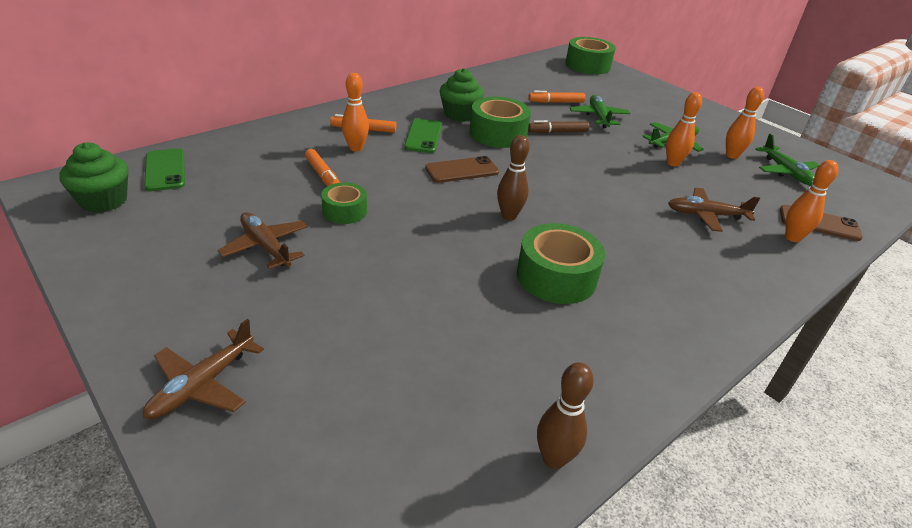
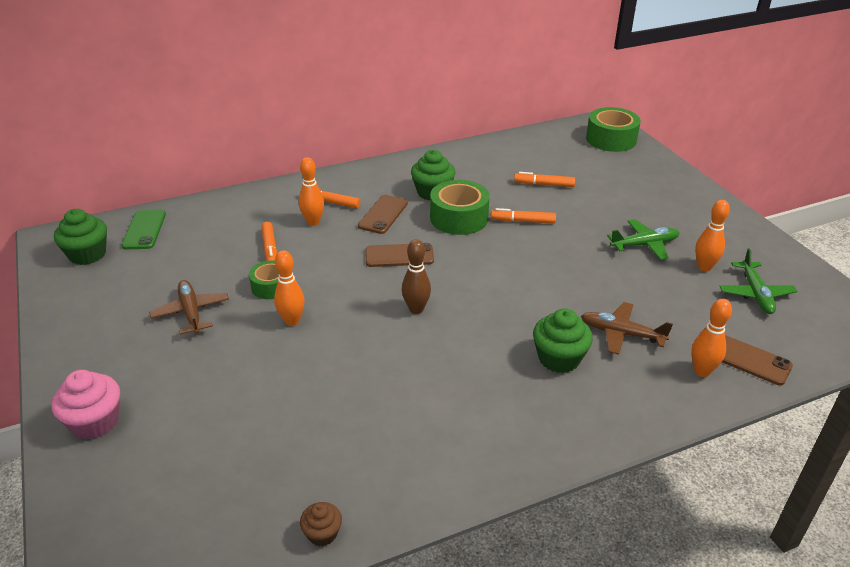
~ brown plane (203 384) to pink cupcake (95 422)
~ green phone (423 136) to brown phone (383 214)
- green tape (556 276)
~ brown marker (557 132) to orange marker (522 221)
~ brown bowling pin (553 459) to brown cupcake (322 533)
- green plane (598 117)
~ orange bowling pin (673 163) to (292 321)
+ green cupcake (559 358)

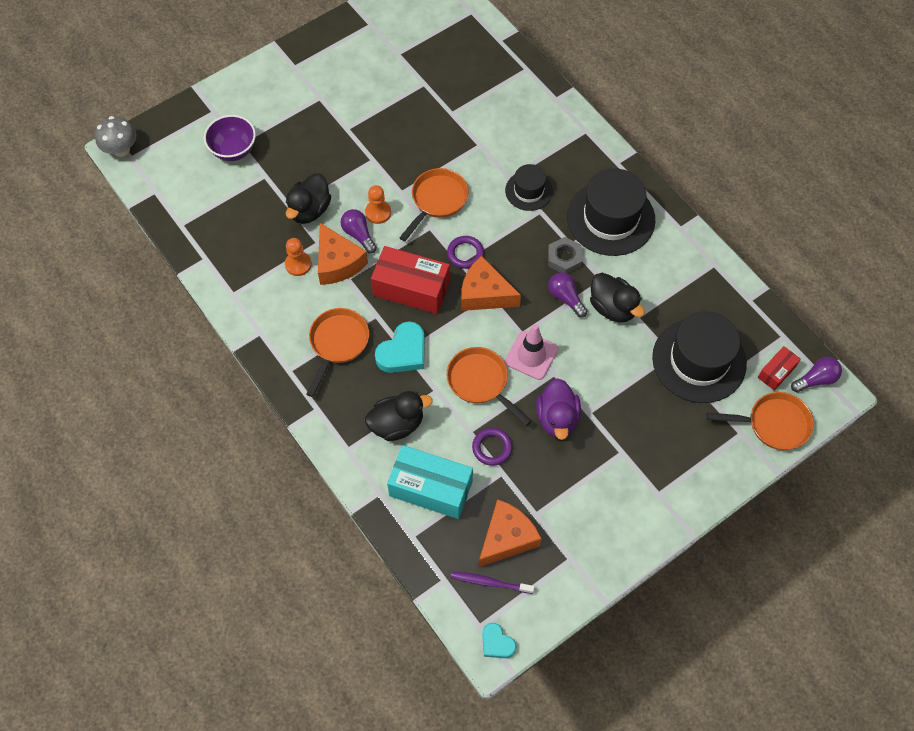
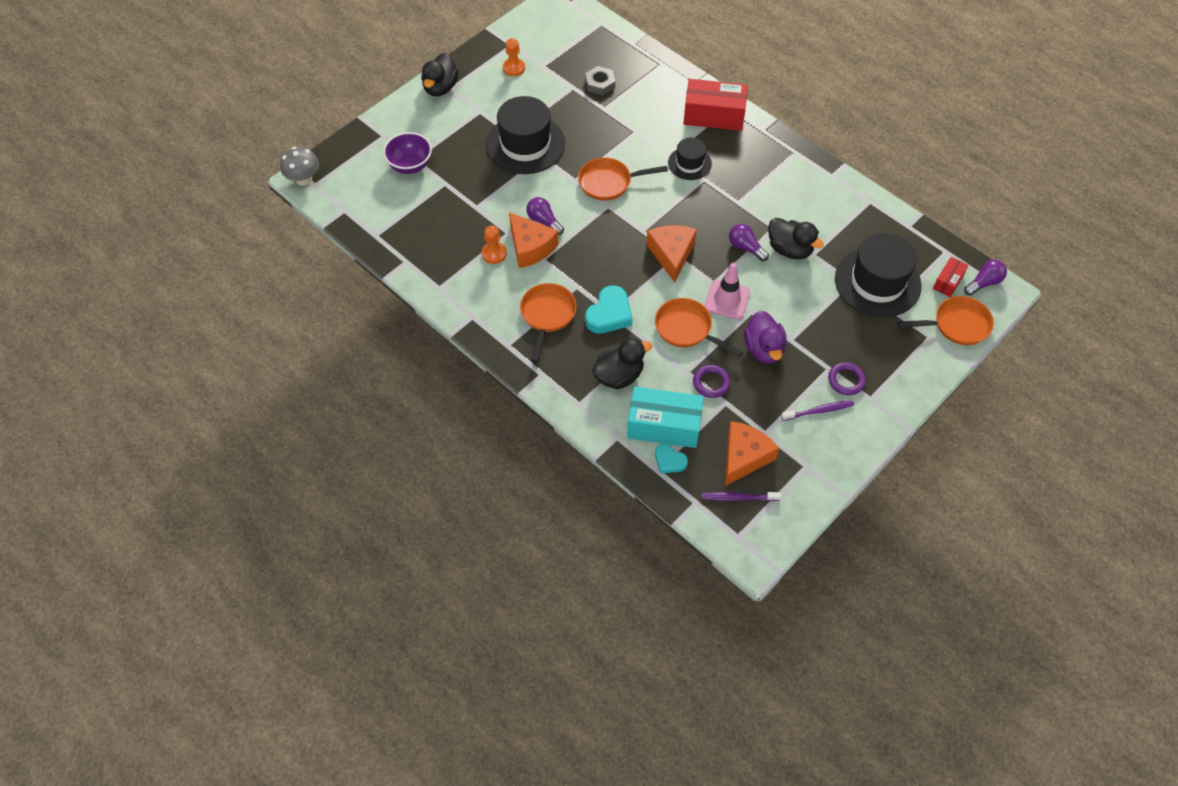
~ black duck (309 210) to (440 88)
~ orange pawn (378 212) to (514 68)
~ red box (411 288) to (714 115)
~ orange pan (437 200) = (609 182) 120 degrees counterclockwise
~ purple ring (465 254) to (846 380)
~ orange cheese (484 294) = (671 254) 75 degrees clockwise
~ turquoise heart (497 643) to (669 461)
~ grey nut (564 258) to (600 83)
~ black hat (611 218) to (525 144)
+ purple toothbrush (818 411)

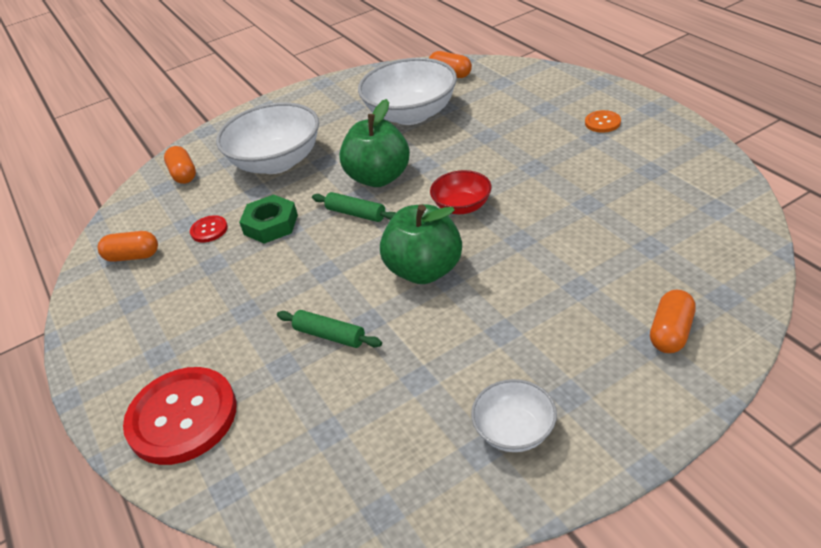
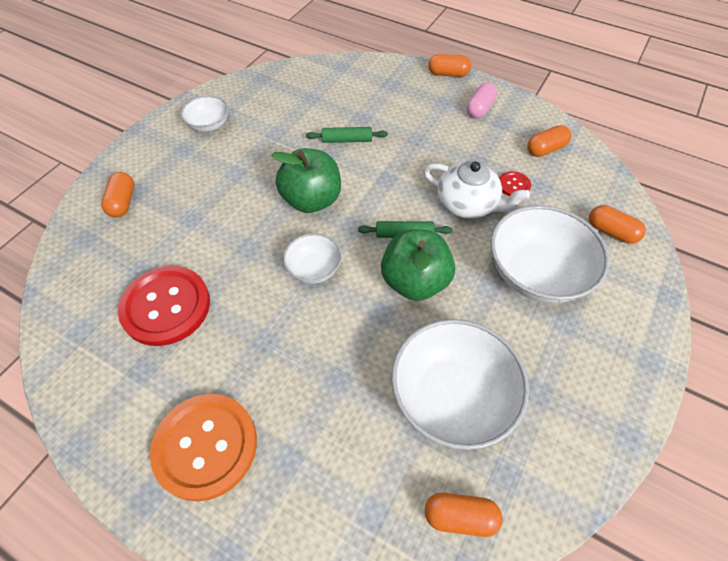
~ red button (182 417) to (166 306)
~ green nut (271 225) to white teapot (467 204)
~ red bowl (462 206) to white bowl (314 268)
~ orange button (602 122) = (206 446) x2.28
+ orange capsule (448 74)
+ pink capsule (479 109)

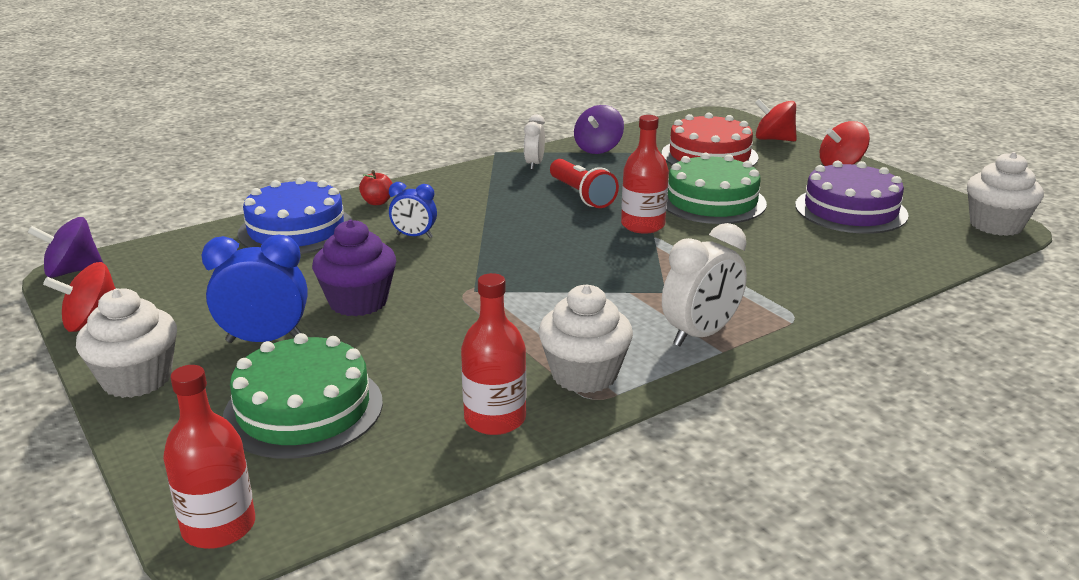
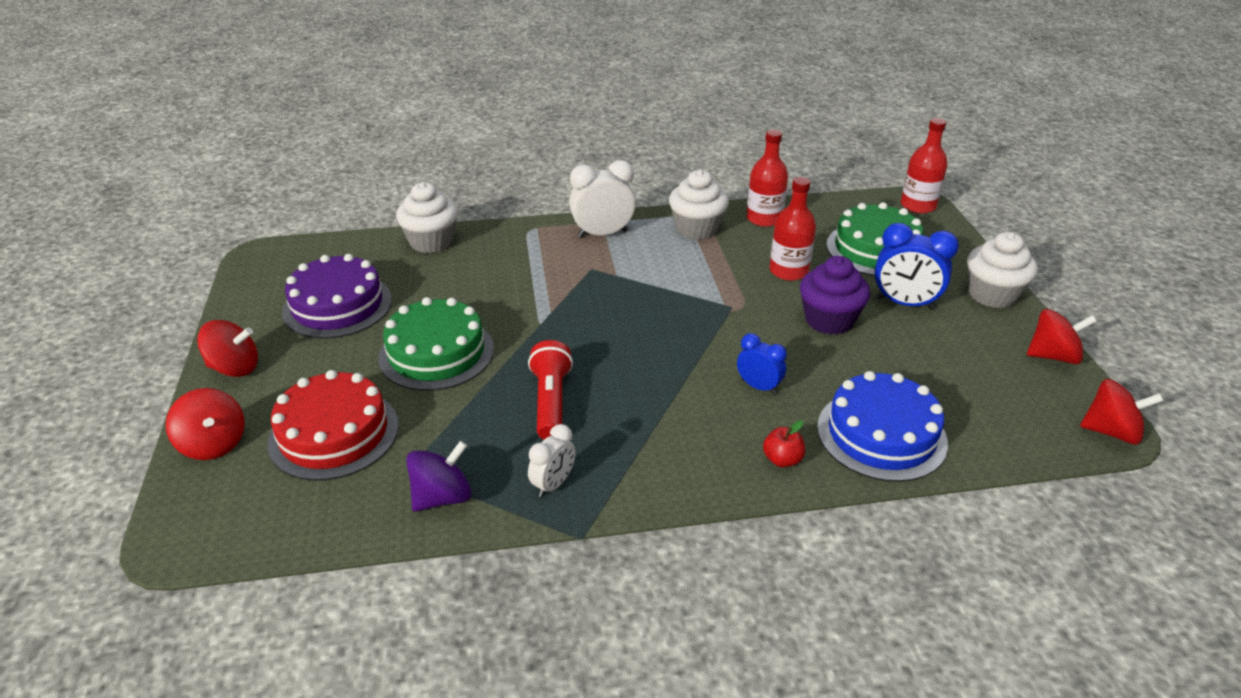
~ purple spinning top (72 271) to red spinning top (1111 431)
~ red bottle (643 225) to (788 271)
~ white cupcake (996 225) to (431 242)

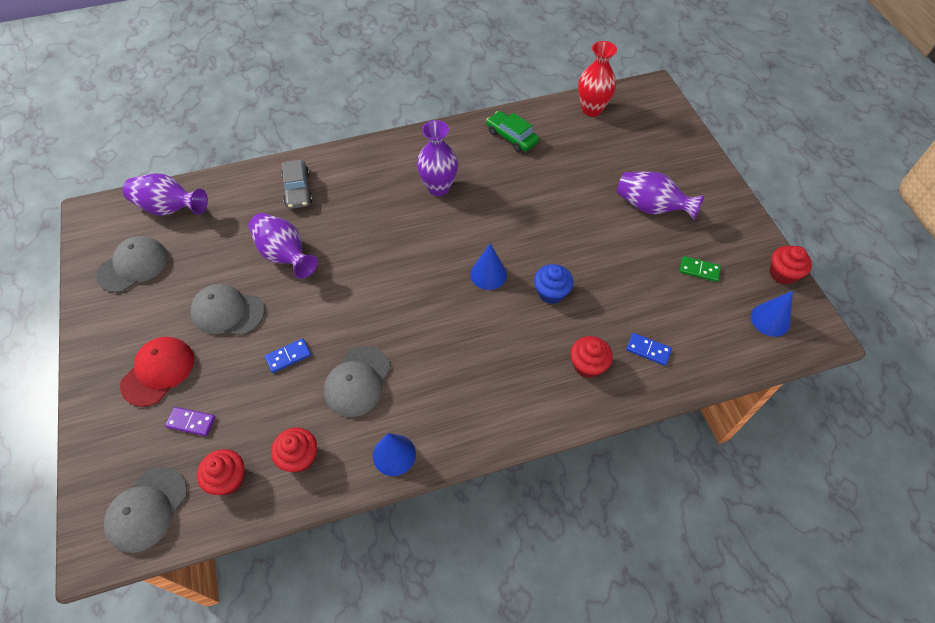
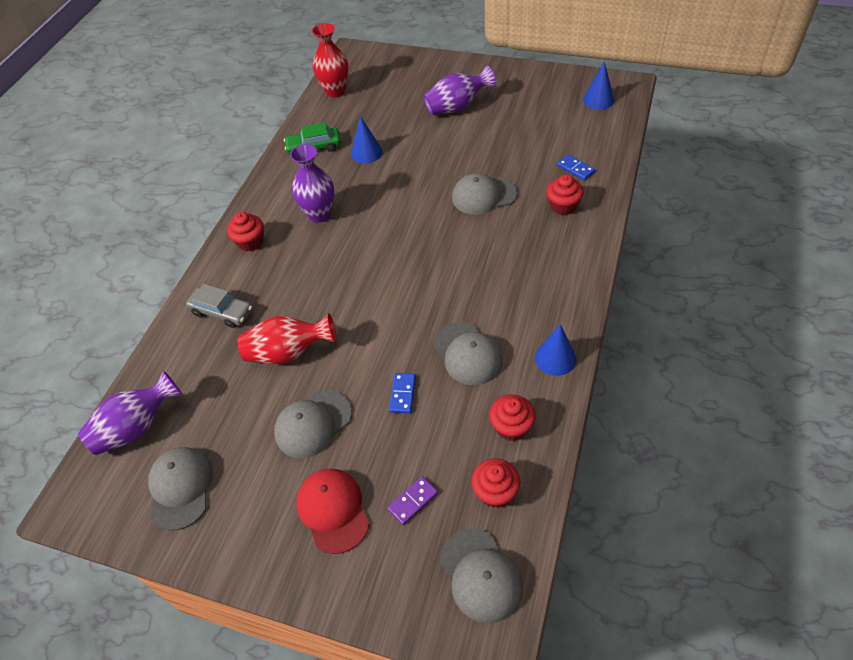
~ purple vase (285 255) to red vase (288 352)
~ blue cone (488 274) to (366 152)
~ blue cupcake (551 292) to grey cap (484 195)
~ blue domino (648 350) = (575 169) 75 degrees clockwise
- green domino (699 270)
~ red cupcake (782 274) to (250 242)

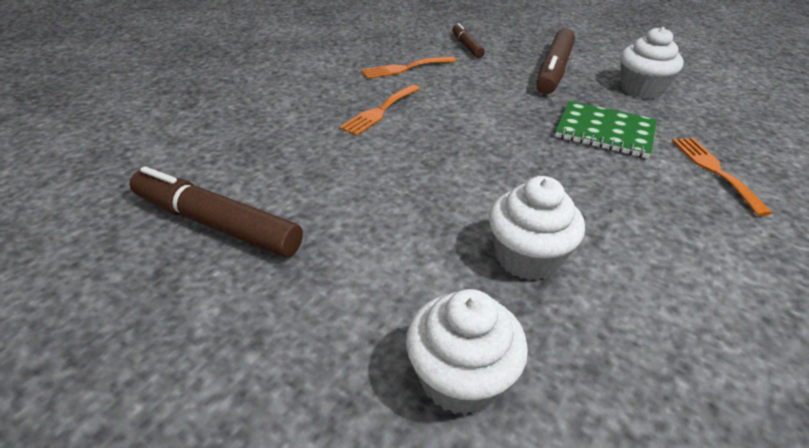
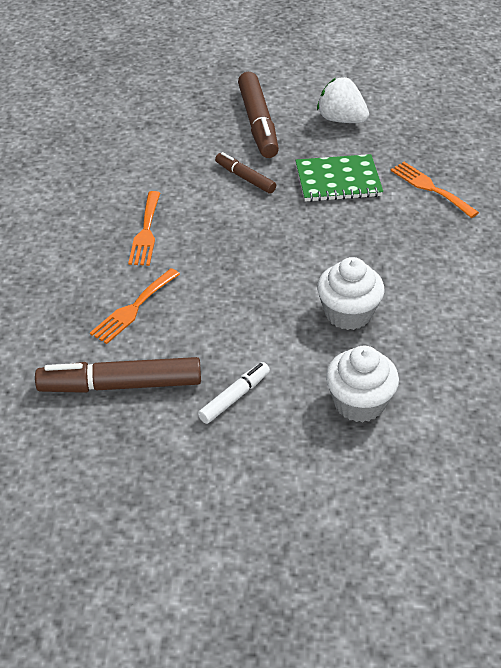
~ orange fork (405 68) to (133 308)
~ brown marker (466 46) to (245 178)
~ white cupcake (641 89) to white strawberry (341 119)
+ white marker (234 397)

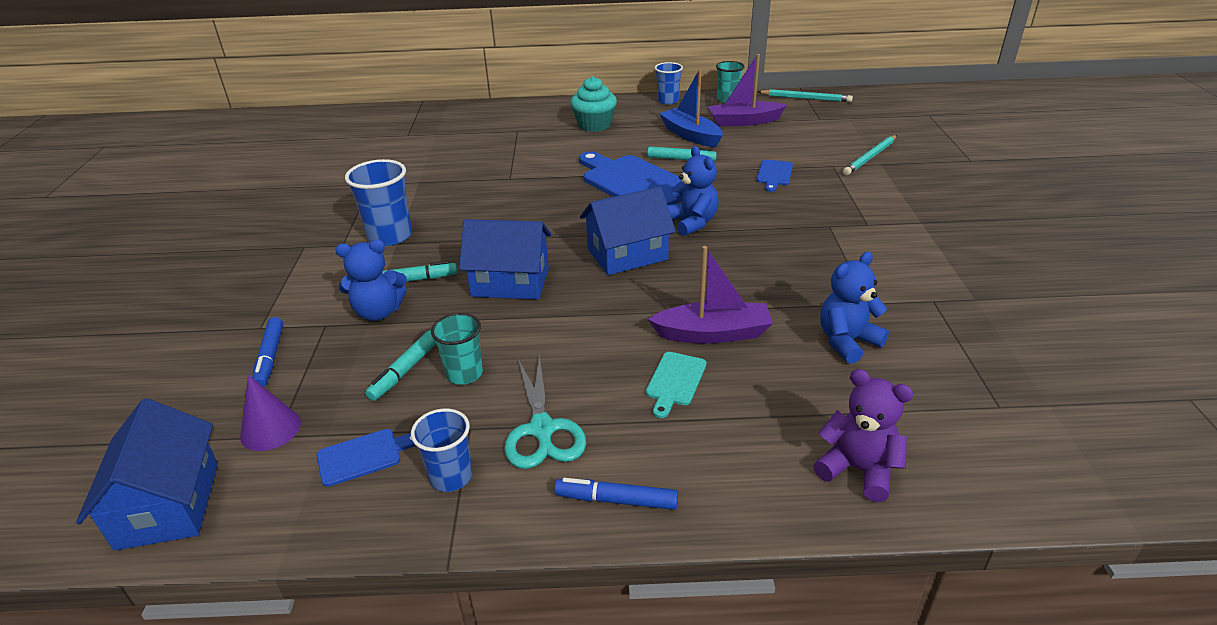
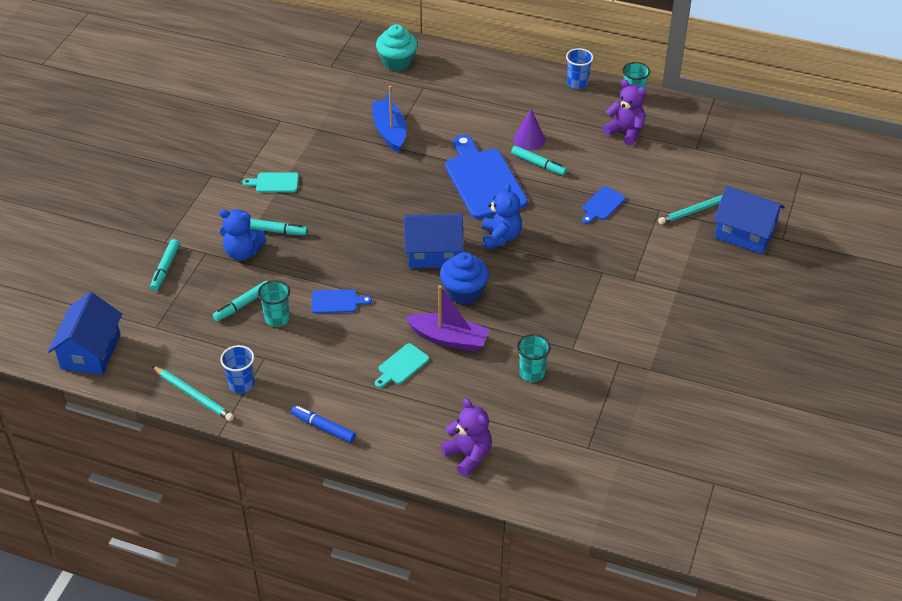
~ purple cone (270 429) to (529 139)
~ blue marker (270 358) to turquoise marker (165 268)
~ blue cutting board (363 456) to (337 301)
~ blue cup (390 236) to turquoise cutting board (274 183)
~ blue house (510 282) to (745 233)
- turquoise scissors (542 429)
~ turquoise cupcake (594 125) to (397 62)
~ blue boat (691 135) to (390 131)
~ purple boat (744 121) to purple teddy bear (625 132)
~ turquoise pencil (805 98) to (193 395)
~ blue teddy bear (847 341) to turquoise cup (532 373)
+ blue cupcake (464 292)

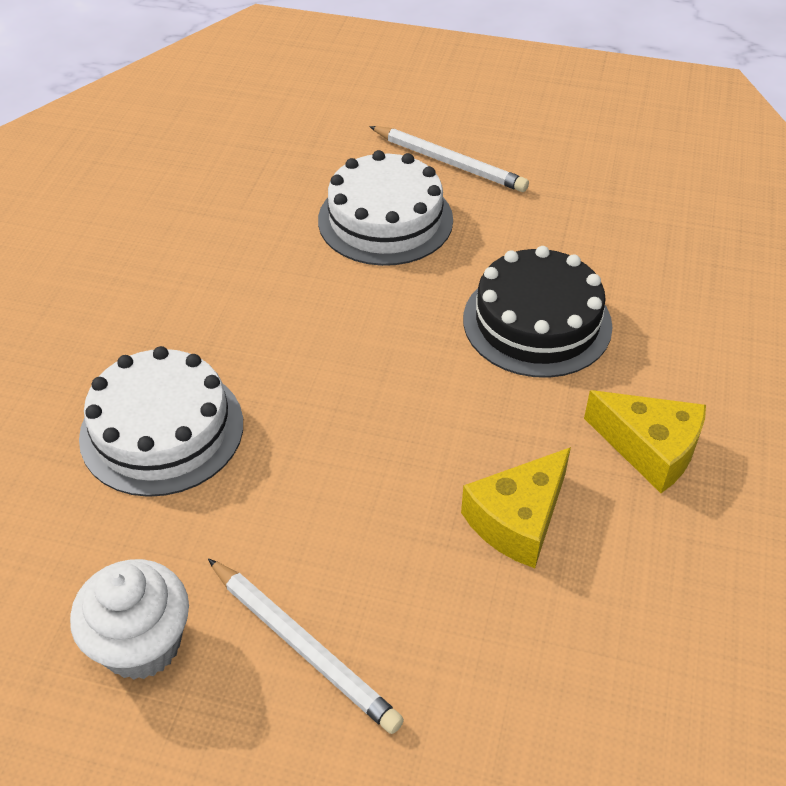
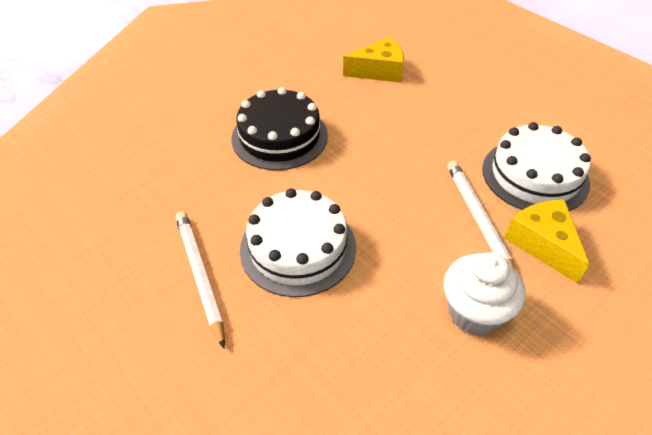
~ white cupcake (142 644) to (474 312)
~ white pencil (303 648) to (478 218)
~ yellow cheese (650 449) to (543 244)

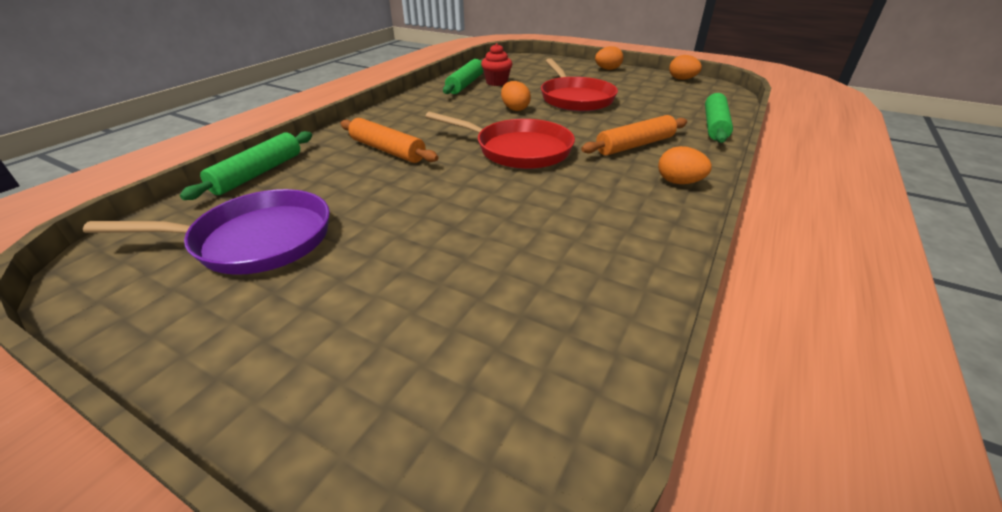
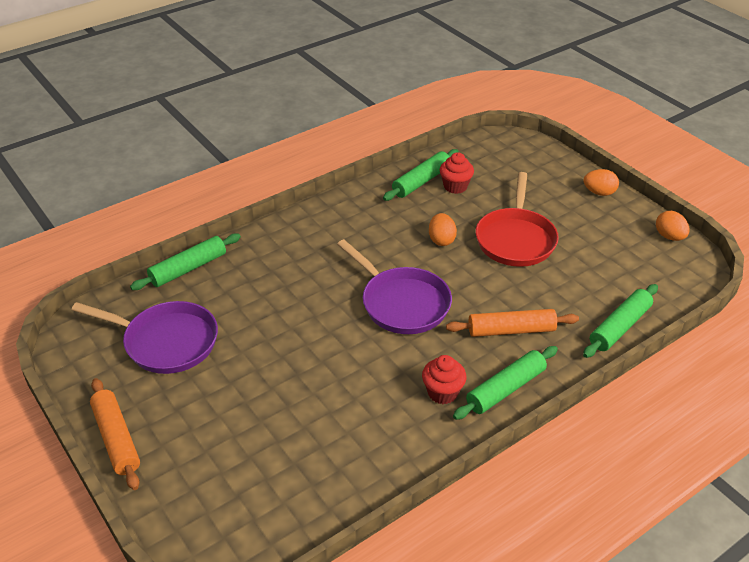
~ orange rolling pin (387 150) to (116 438)
~ red pan (518 150) to purple pan (401 303)
~ orange egg (679 182) to green rolling pin (505 389)
+ red cupcake (442 392)

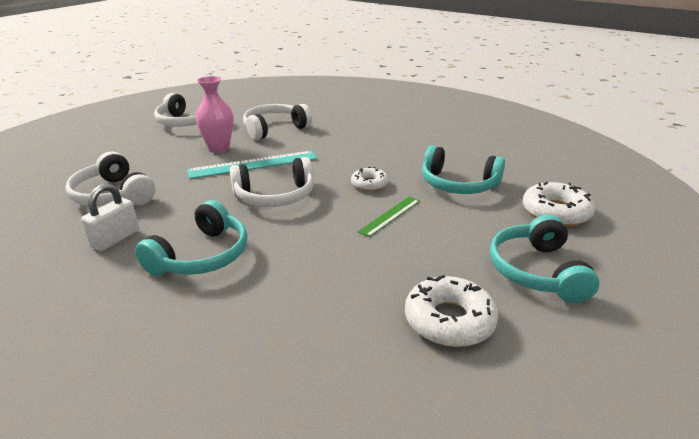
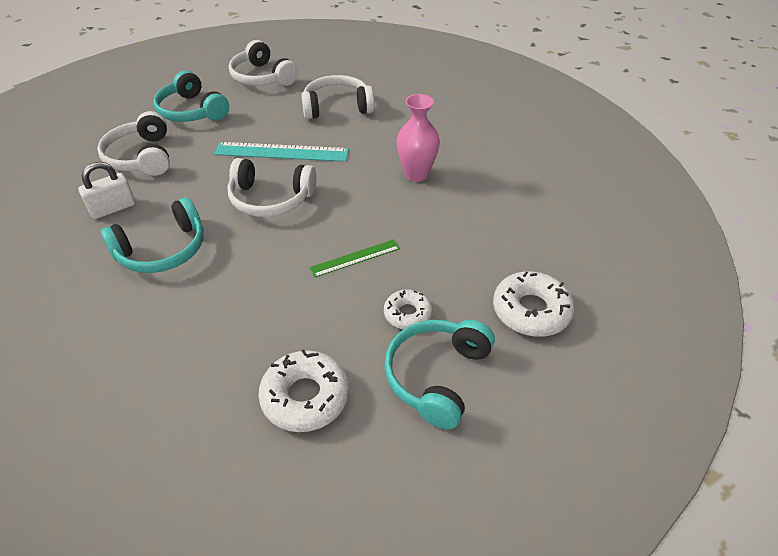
~ pink vase (219 149) to (416 174)
~ white donut (369 184) to (407 314)
~ turquoise headphones (458 184) to (192 111)

